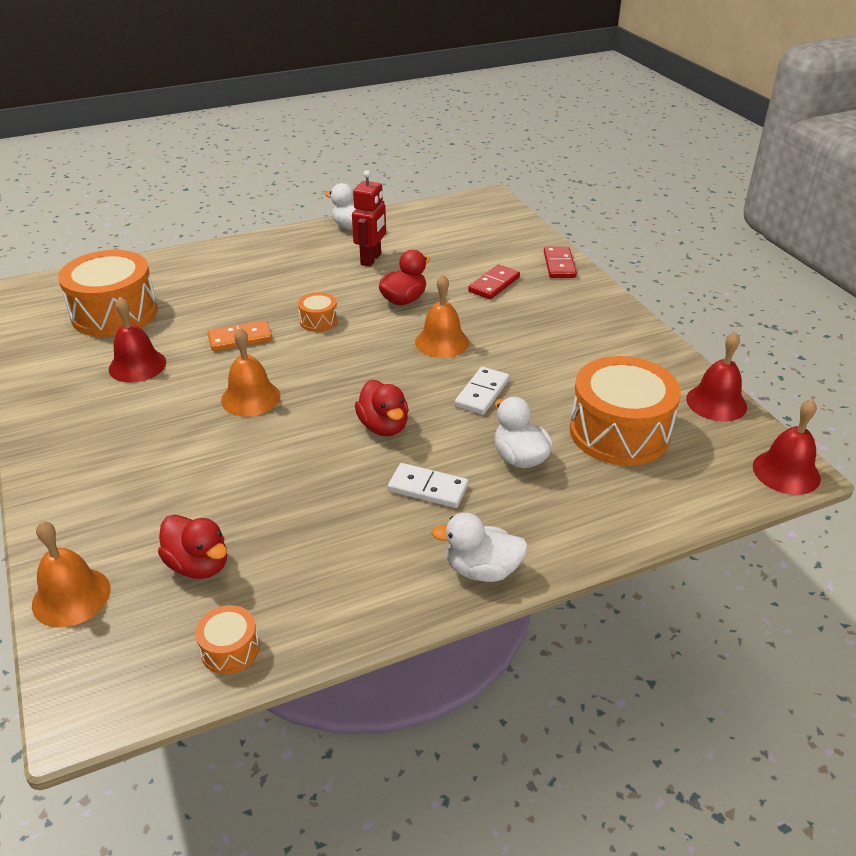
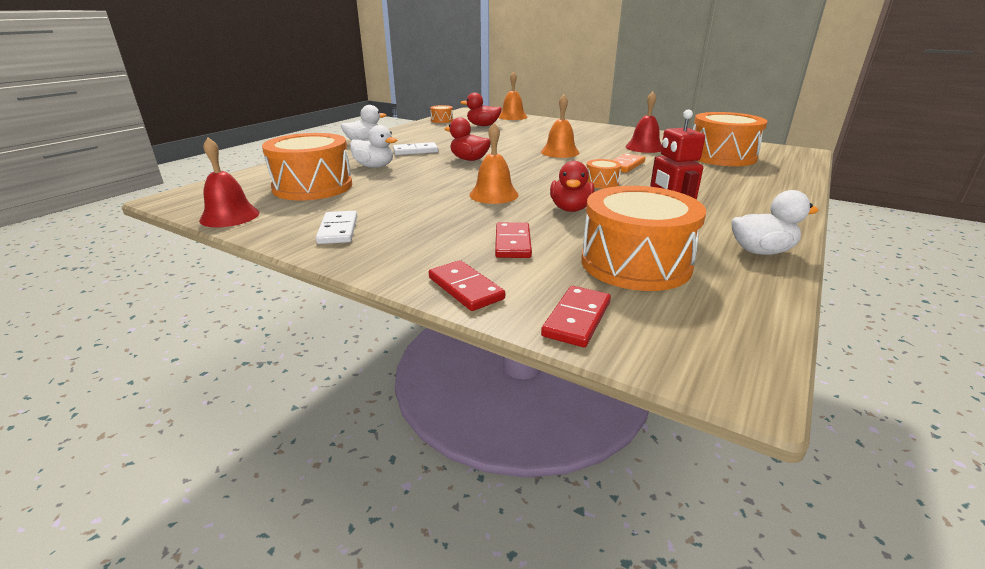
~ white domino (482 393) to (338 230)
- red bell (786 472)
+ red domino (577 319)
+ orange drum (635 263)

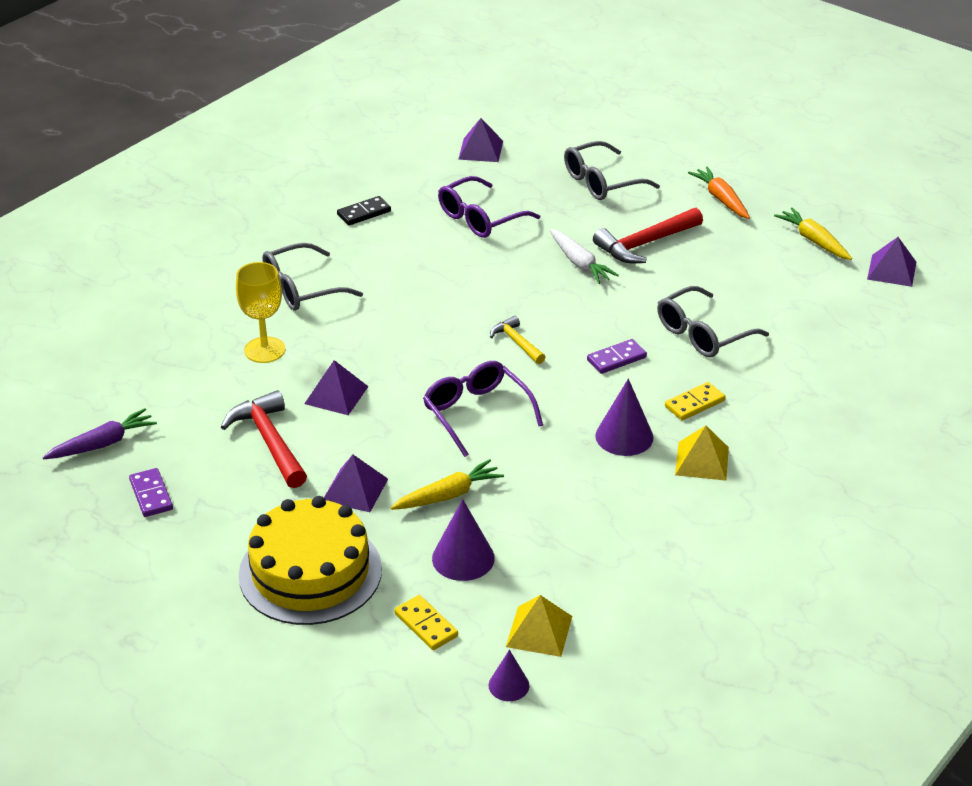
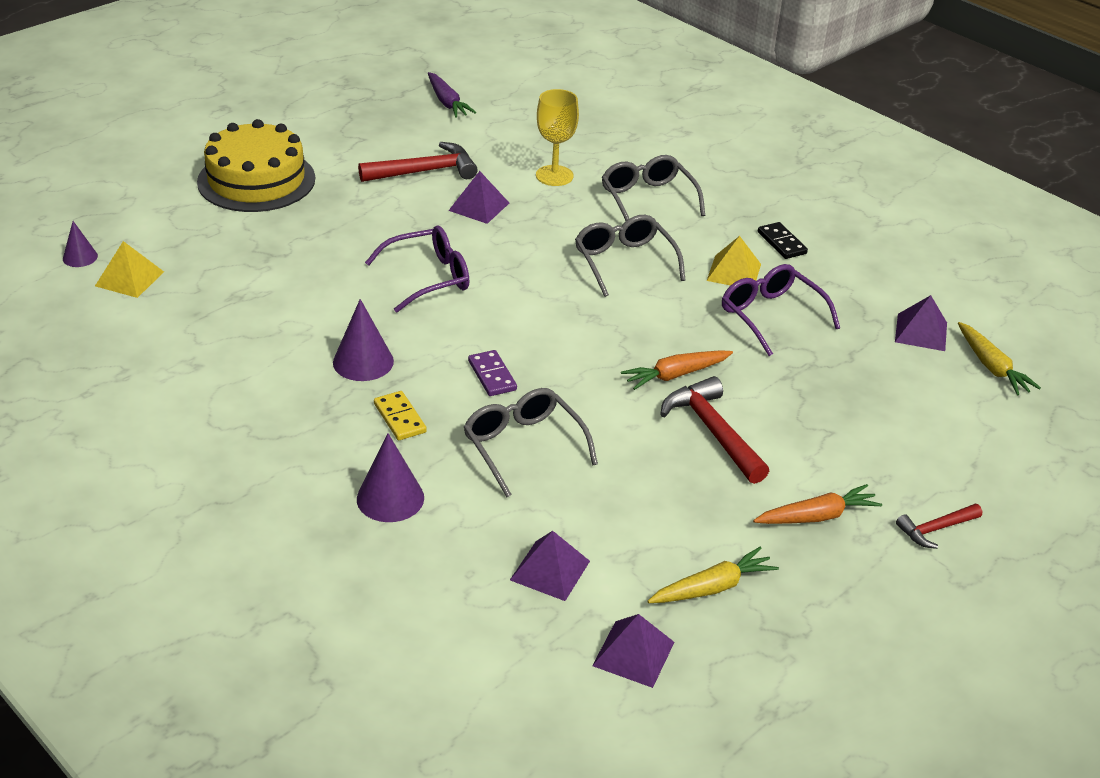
- purple domino (151 495)
~ purple pyramid (355 490) to (550 570)
~ yellow carrot (448 495) to (992 367)
- yellow domino (426 625)
~ purple cone (463 558) to (390 498)
- yellow hammer (516 342)
~ white carrot (580 263) to orange carrot (675 375)
~ grey glasses (602 182) to (624 262)
~ yellow pyramid (702 461) to (734 272)
+ red hammer (935 529)

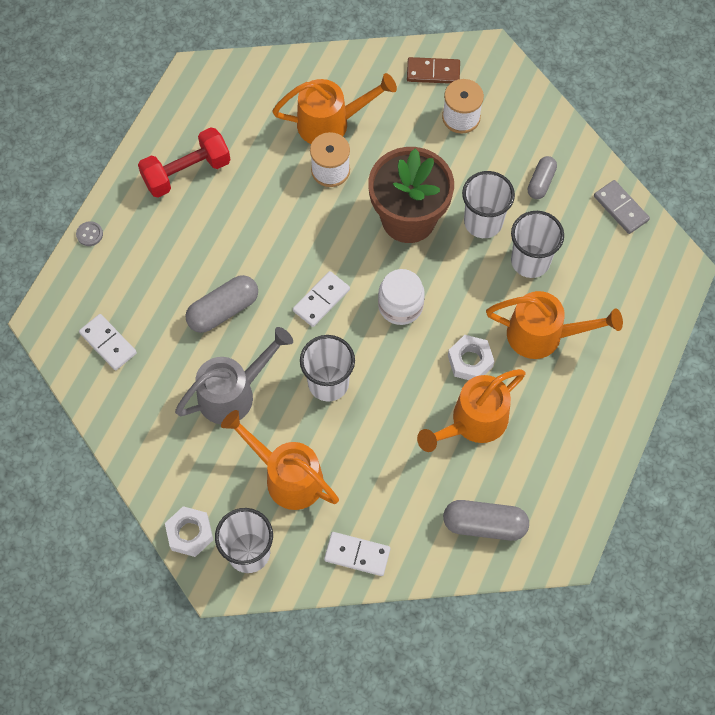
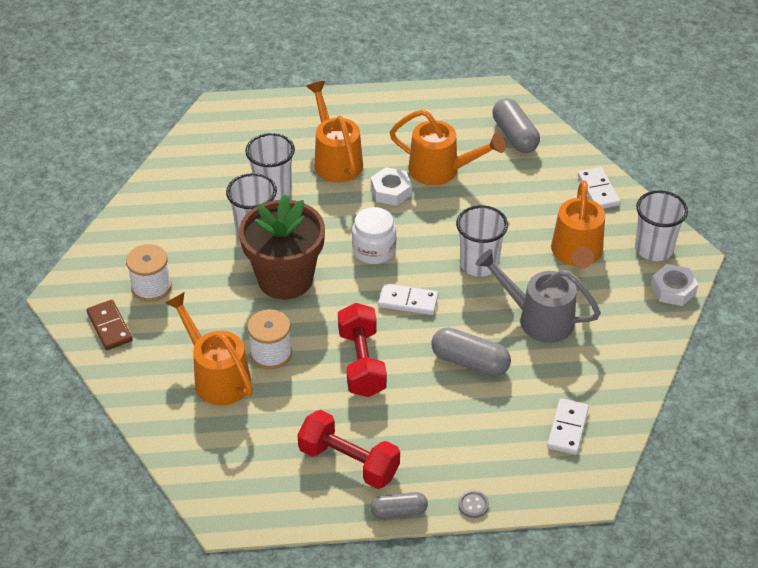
~ grey capsule (541 182) to (399 511)
- grey domino (621 208)
+ red dumbbell (362 363)

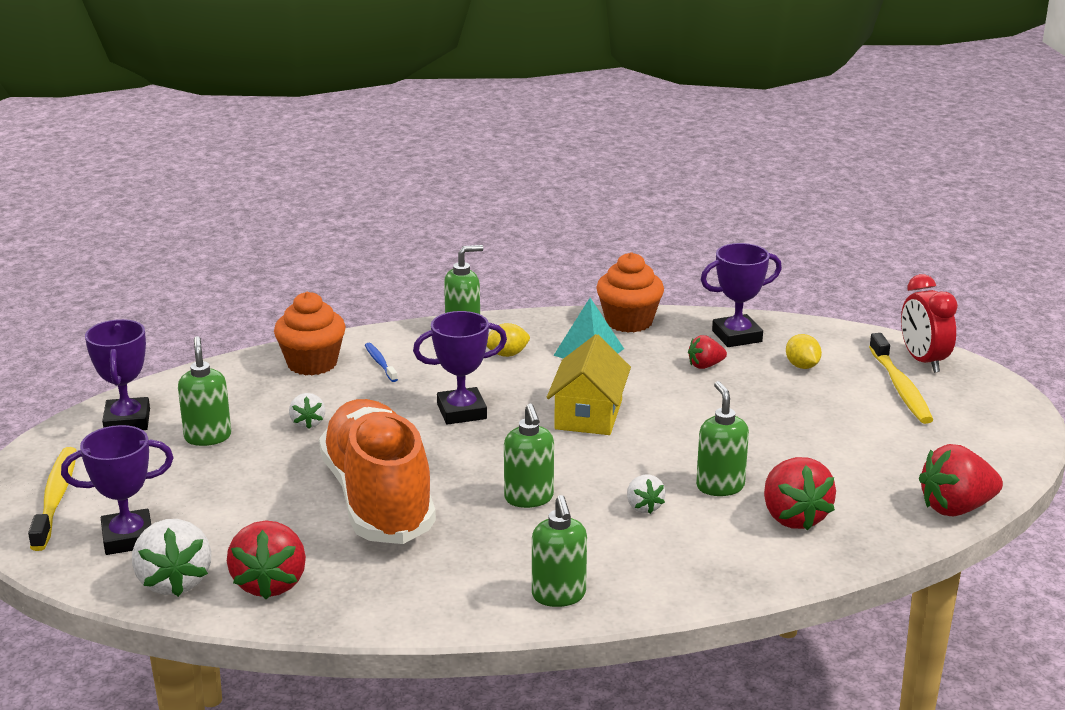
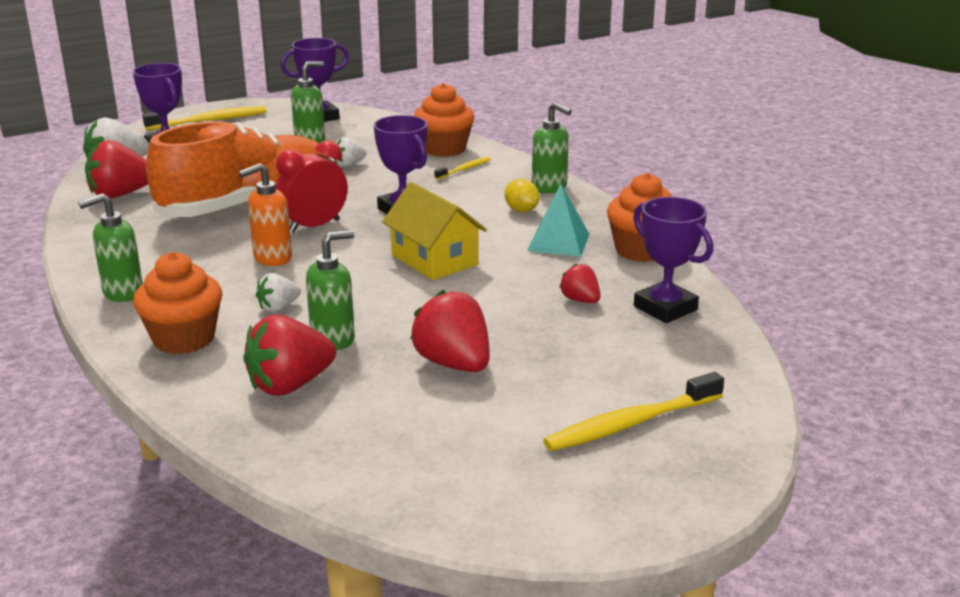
~ blue toothbrush (380 363) to yellow toothbrush (464 169)
~ green soap dispenser (529 498) to orange soap dispenser (272 258)
~ yellow house (588 414) = (434 260) 60 degrees clockwise
- yellow lemon (802 366)
~ red clock (923 361) to (314 226)
~ red strawberry (956 508) to (454 364)
+ orange cupcake (184 339)

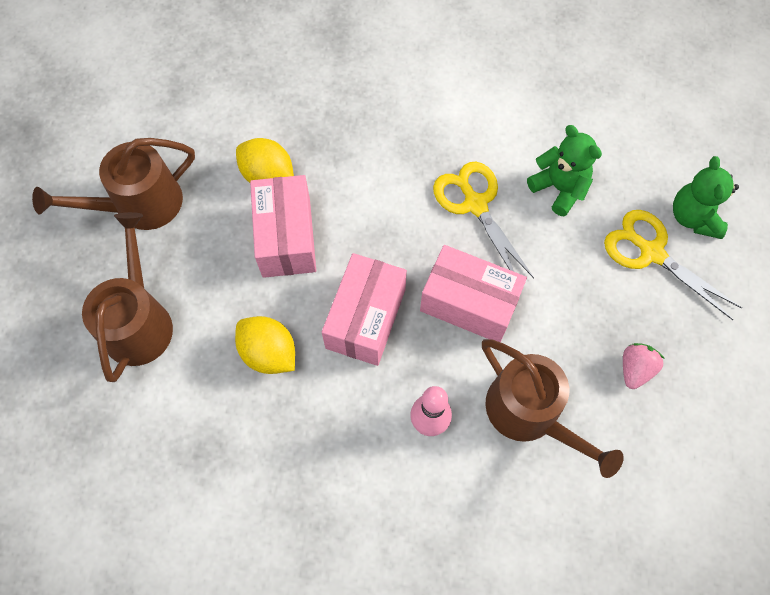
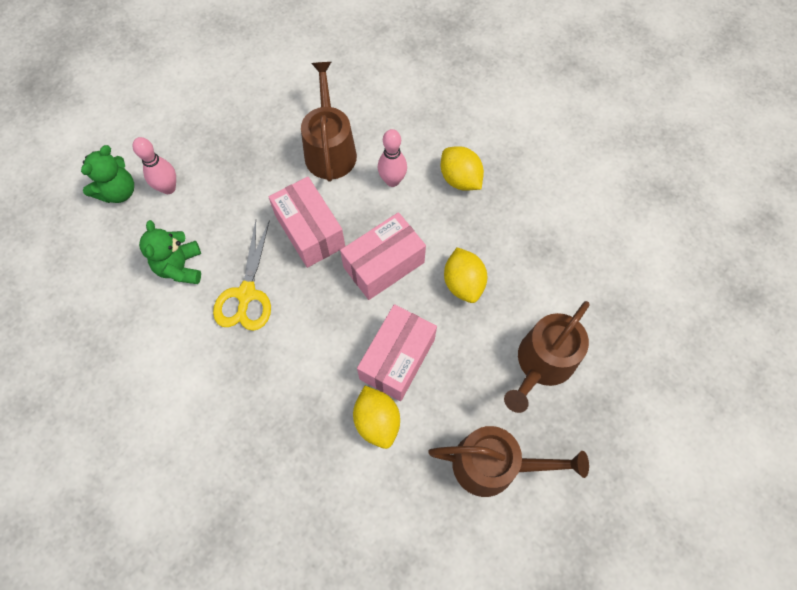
~ yellow scissors (651 253) to pink bowling pin (168 188)
- pink strawberry (635 369)
+ yellow lemon (460 179)

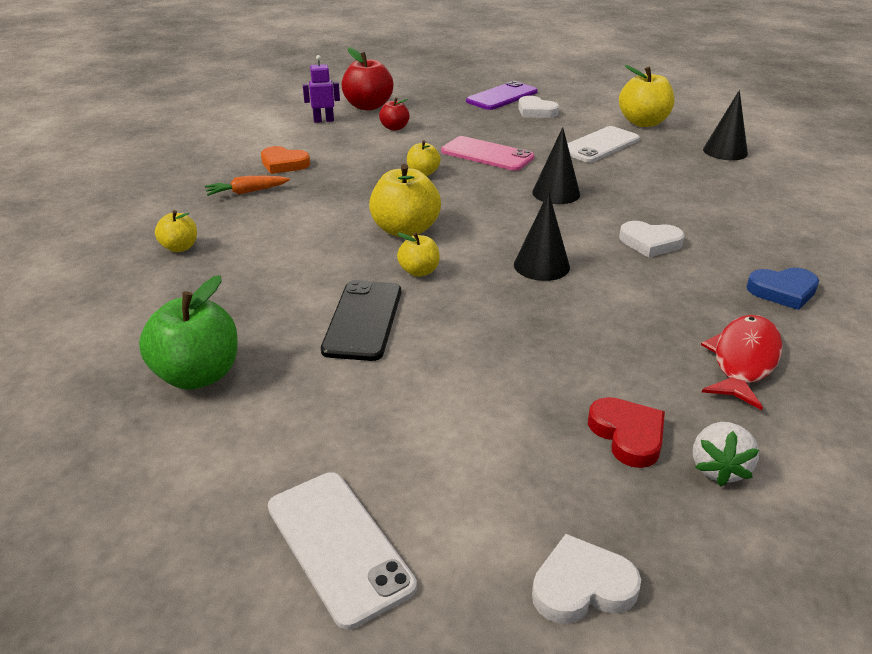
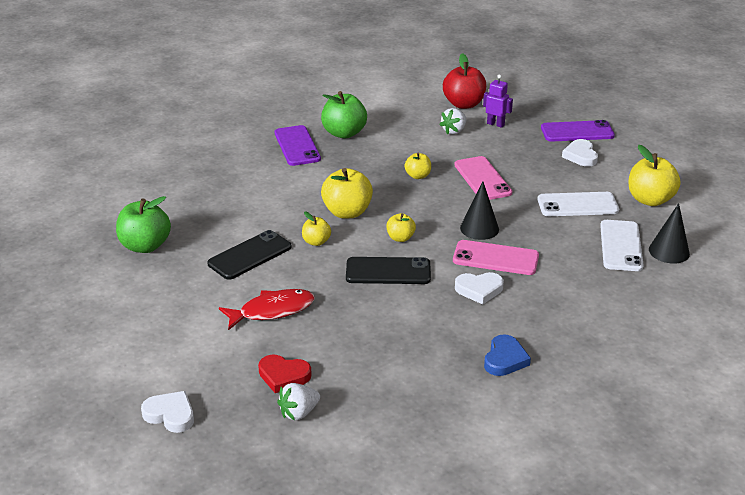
~ yellow apple (180 247) to (400 238)
~ orange carrot (247 192) to purple phone (297 146)
~ orange heart (284 164) to green apple (344 133)
~ white phone (339 545) to (621 246)
~ purple robot (323 120) to (495 124)
~ red apple (394 128) to white strawberry (454 131)
~ black cone (541 265) to black phone (388 271)
~ red heart (628 435) = (283 376) 90 degrees clockwise
~ white heart (650 243) = (479 290) 60 degrees counterclockwise
~ red fish (743 360) to (272 311)
~ blue heart (783 291) = (505 359) 105 degrees counterclockwise
+ pink phone (495 258)

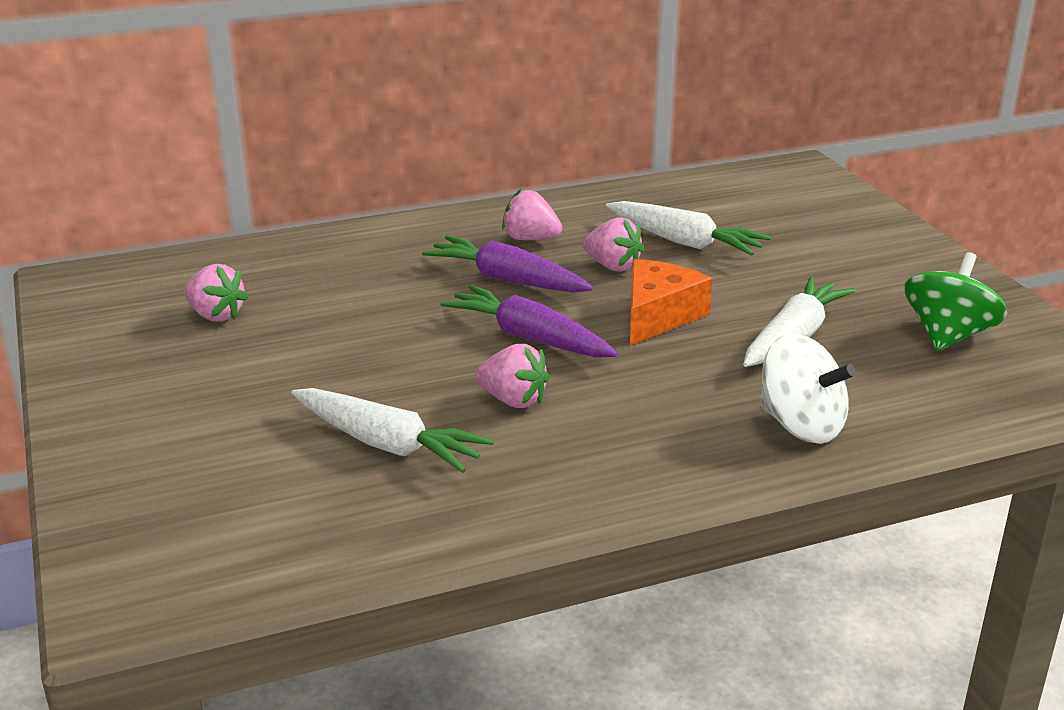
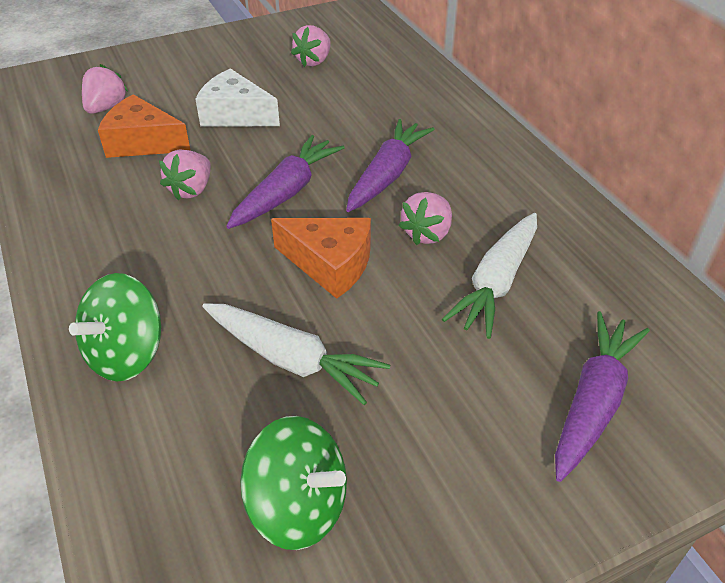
~ white carrot (387 444) to orange cheese (143 142)
~ pink strawberry (530 239) to (106 107)
~ white spinning top (801 426) to green spinning top (127 354)
+ white cheese (235 114)
+ purple carrot (593 401)

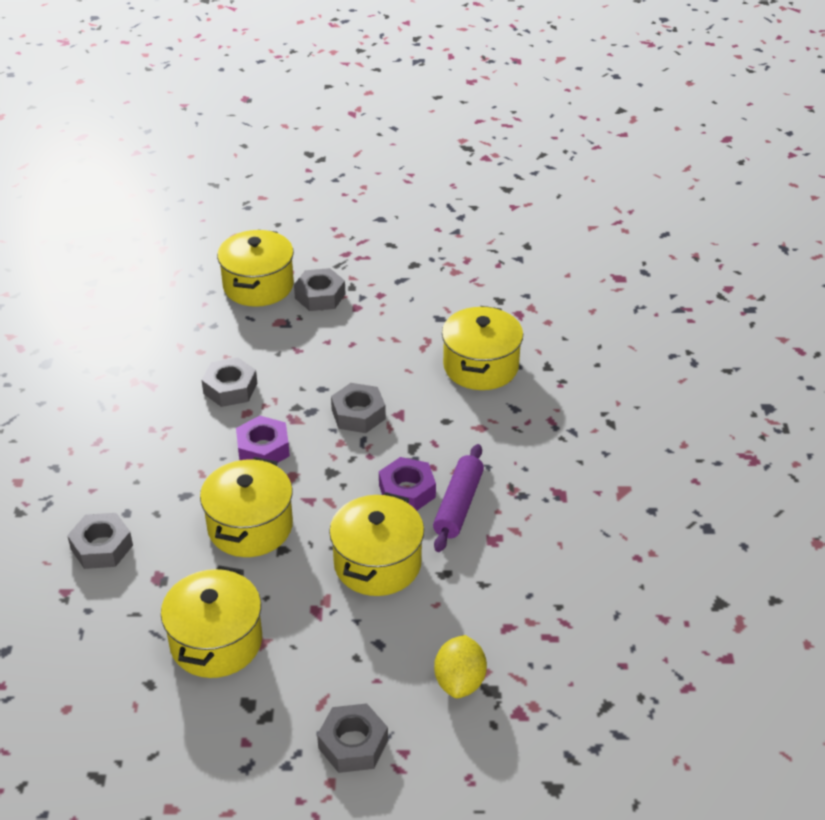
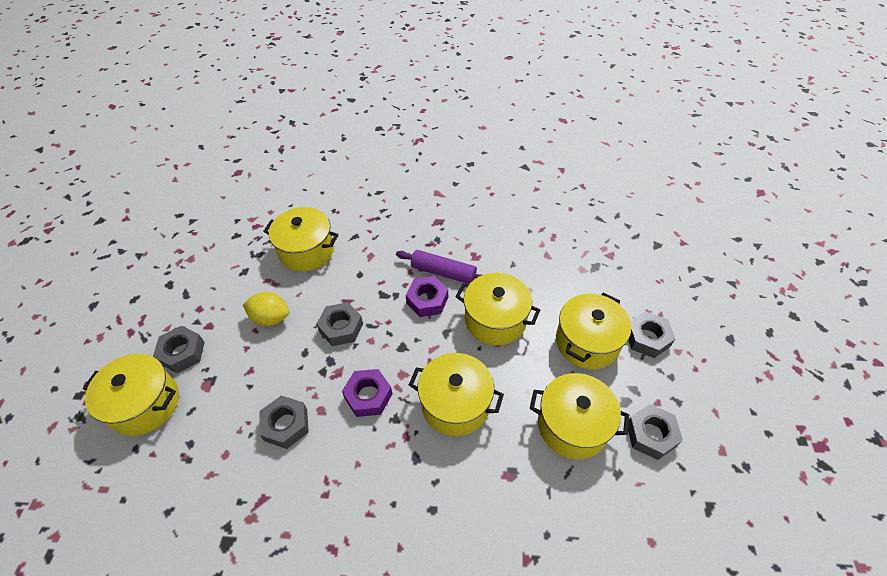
~ grey nut (101 547) to (651 434)
~ yellow lemon (460 681) to (271 318)
+ yellow pot (587 342)

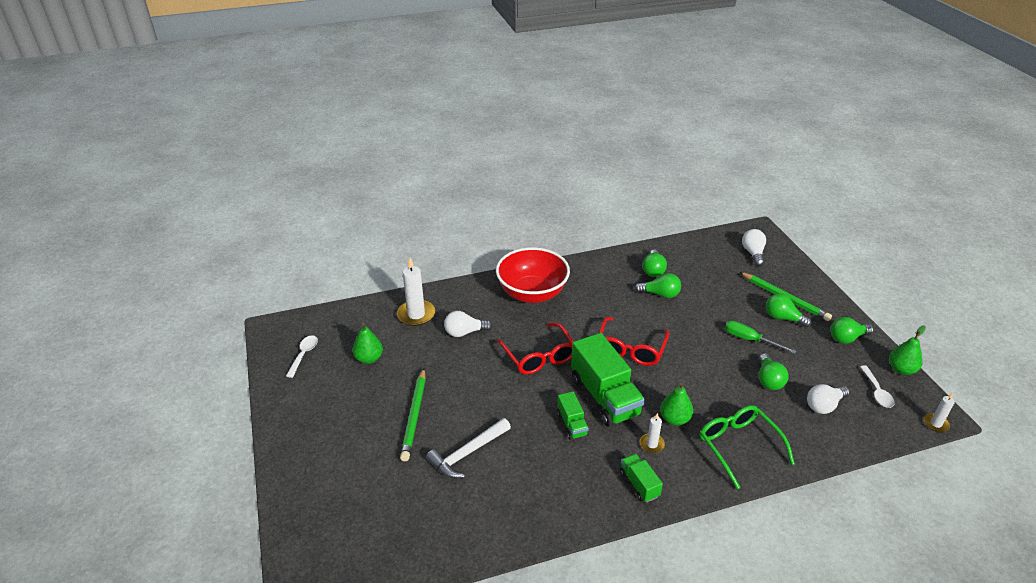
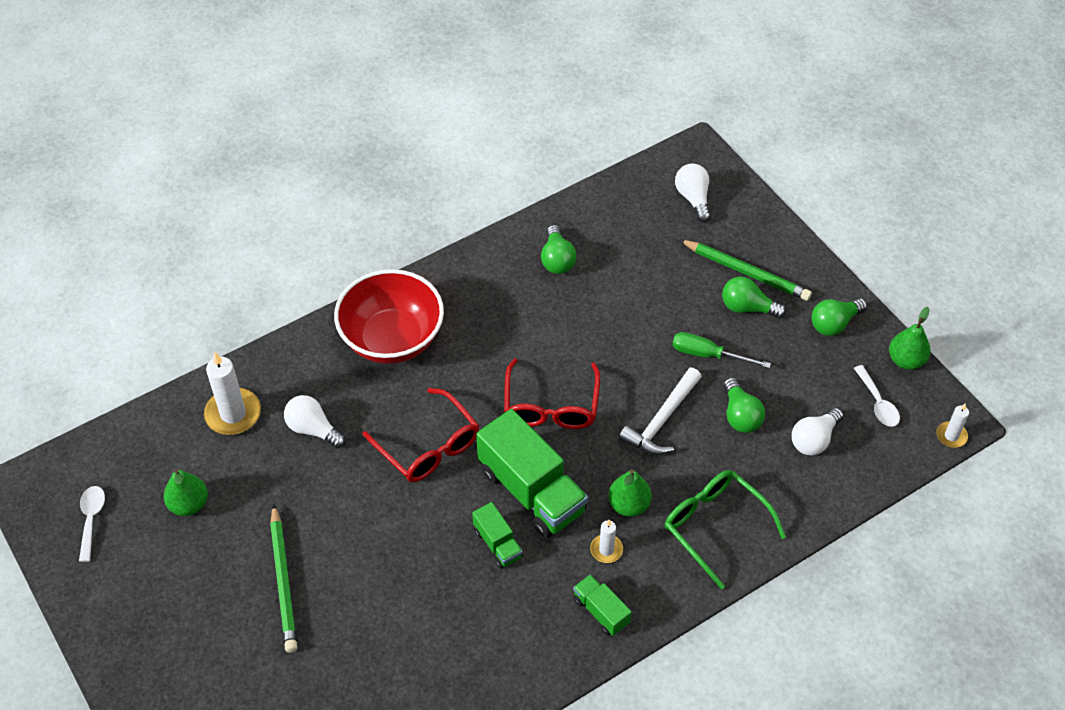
~ white hammer (467 453) to (662 420)
~ white light bulb (465 332) = (313 429) 60 degrees clockwise
- green light bulb (660 294)

